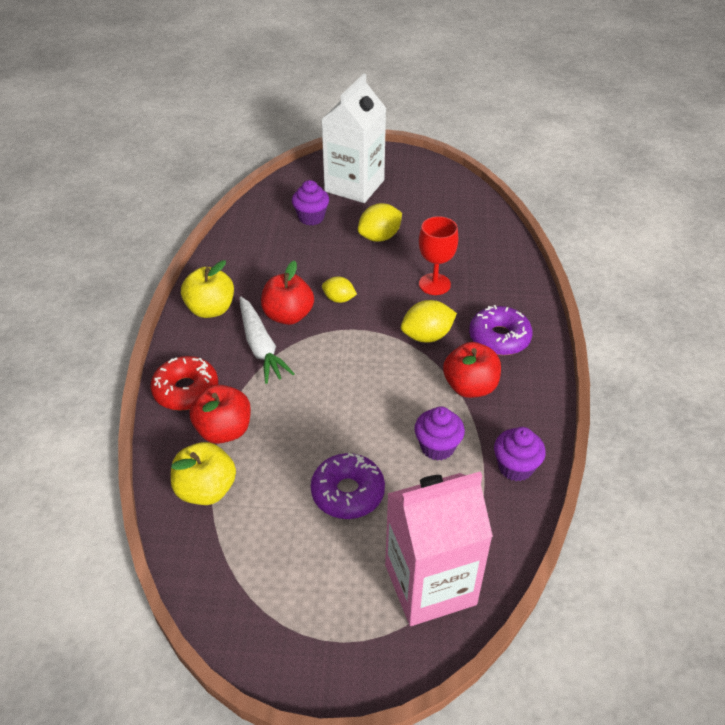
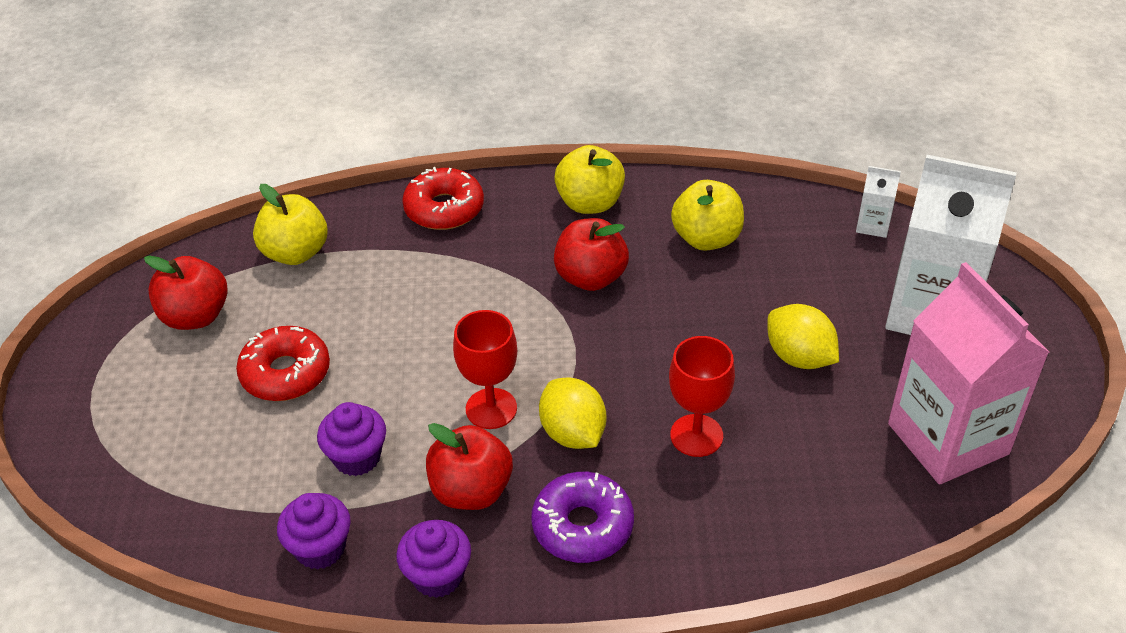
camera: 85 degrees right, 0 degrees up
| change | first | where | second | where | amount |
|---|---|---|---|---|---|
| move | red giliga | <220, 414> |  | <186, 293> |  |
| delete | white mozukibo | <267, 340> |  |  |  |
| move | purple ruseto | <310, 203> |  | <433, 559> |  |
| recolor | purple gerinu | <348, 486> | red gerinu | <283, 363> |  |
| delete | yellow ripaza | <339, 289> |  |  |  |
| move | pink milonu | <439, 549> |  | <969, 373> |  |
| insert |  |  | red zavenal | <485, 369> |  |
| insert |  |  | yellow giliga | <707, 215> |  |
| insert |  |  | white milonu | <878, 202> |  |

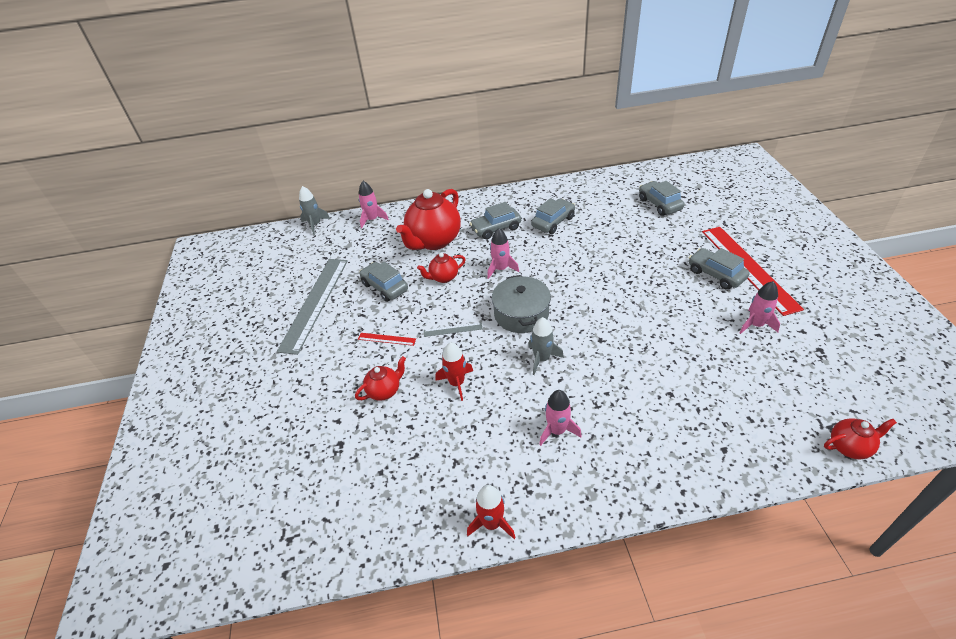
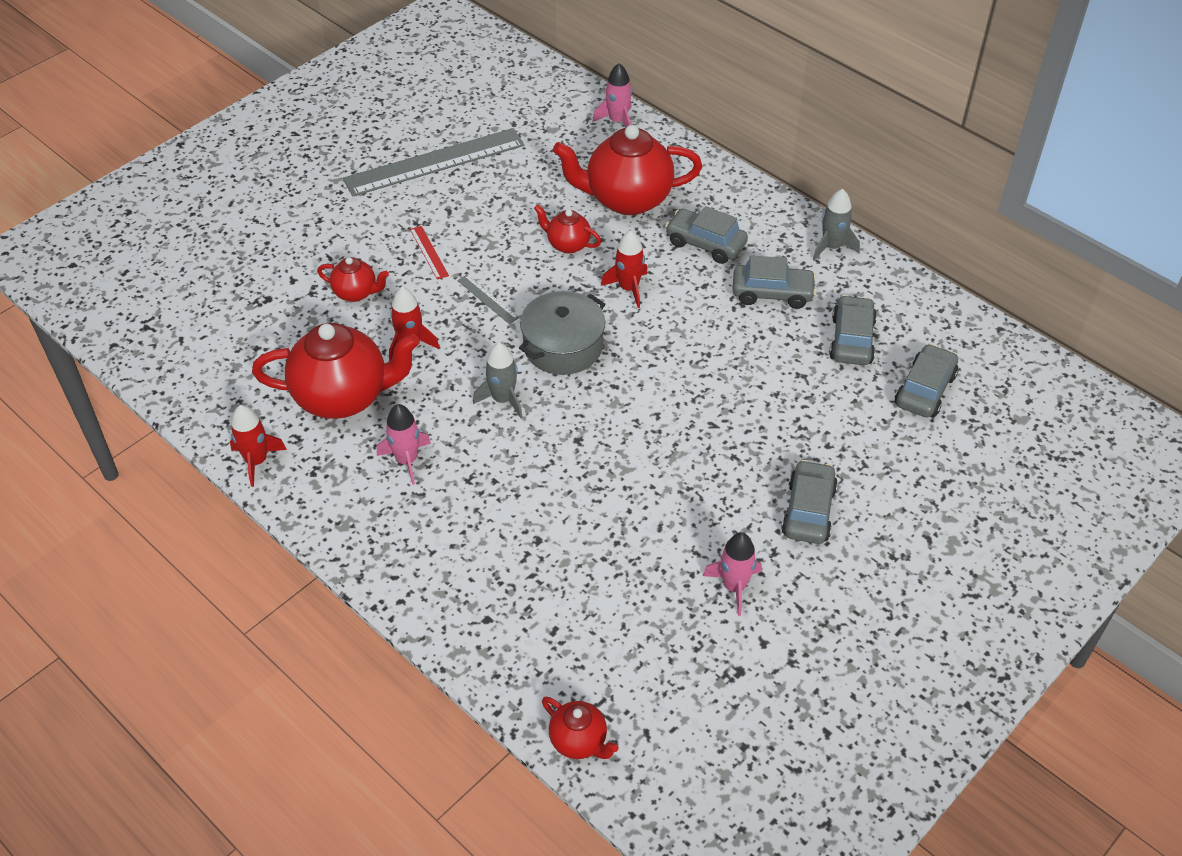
camera: 50 degrees right, 5 degrees up
| change | first | where | second | where | amount |
|---|---|---|---|---|---|
| move | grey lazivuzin | <314, 210> |  | <836, 225> |  |
| move | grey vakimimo | <383, 282> |  | <853, 330> |  |
| recolor | pink lazivuzin | <503, 253> | red lazivuzin | <624, 269> |  |
| delete | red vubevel | <753, 271> |  |  |  |
| insert |  |  | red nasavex | <336, 371> |  |

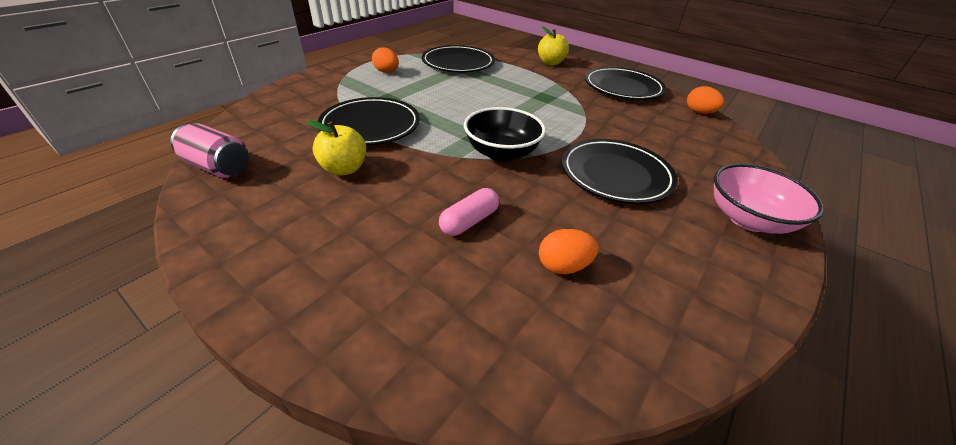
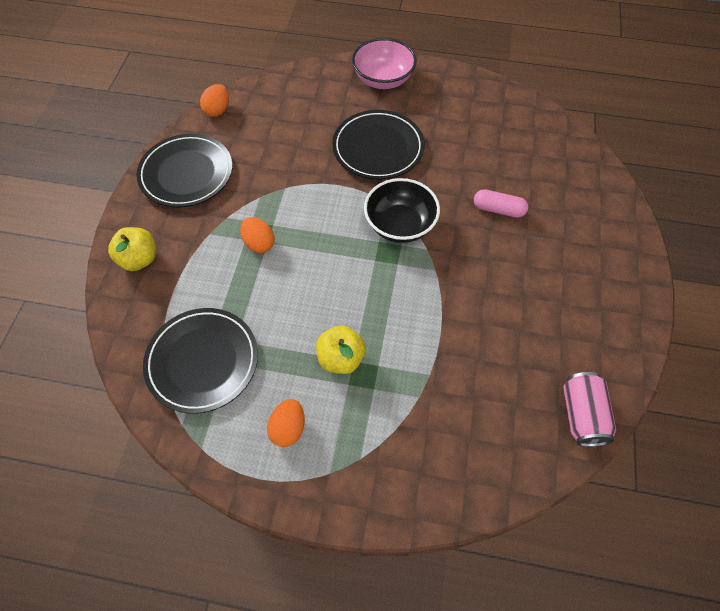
camera: 115 degrees left, 20 degrees up
| change | first | where | second | where | amount |
|---|---|---|---|---|---|
| move | yellow giliga | <336, 148> |  | <341, 349> |  |
| delete | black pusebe | <369, 121> |  |  |  |
| move | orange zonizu | <569, 251> |  | <257, 235> |  |

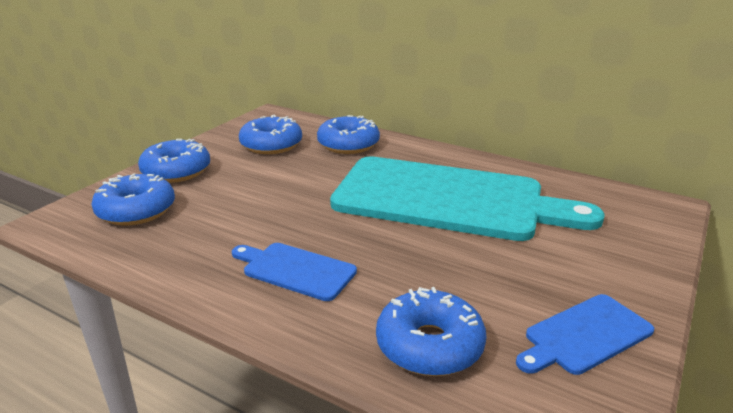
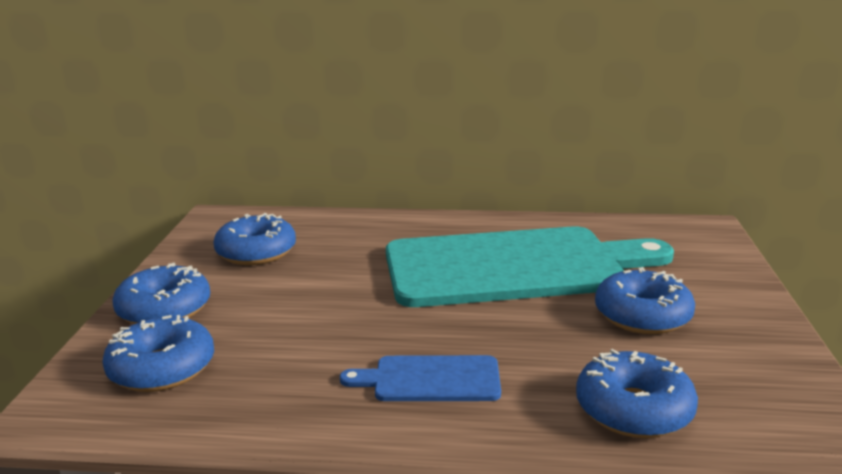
camera: 25 degrees left, 5 degrees down
| change | first | where | second | where | amount |
|---|---|---|---|---|---|
| move | blue gerinu | <348, 134> |  | <645, 300> |  |
| delete | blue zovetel | <585, 334> |  |  |  |

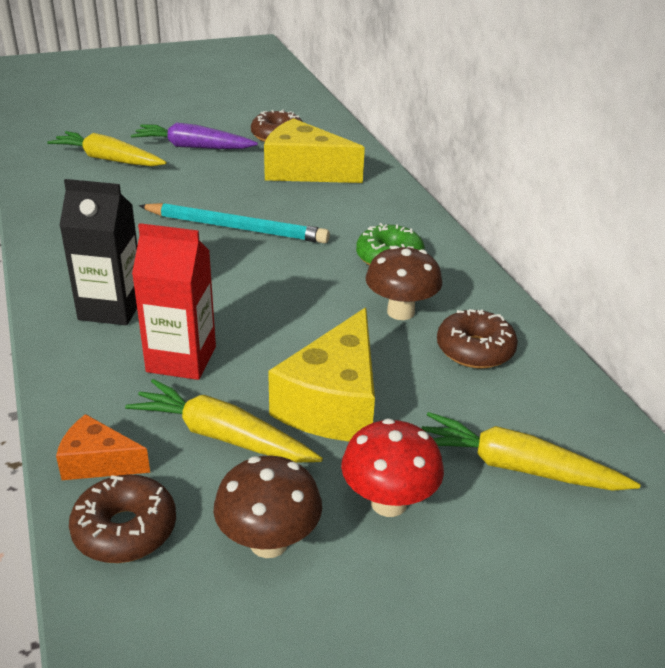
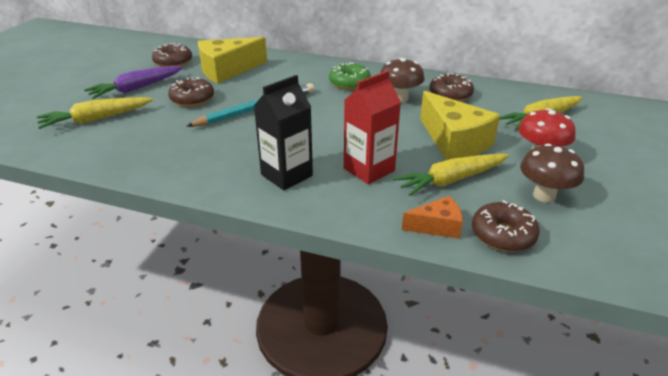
camera: 50 degrees left, 0 degrees up
| change | first | where | second | where | amount |
|---|---|---|---|---|---|
| rotate | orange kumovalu | <103, 447> |  | <432, 217> | 150 degrees counterclockwise |
| insert |  |  | brown gerinu | <191, 92> |  |

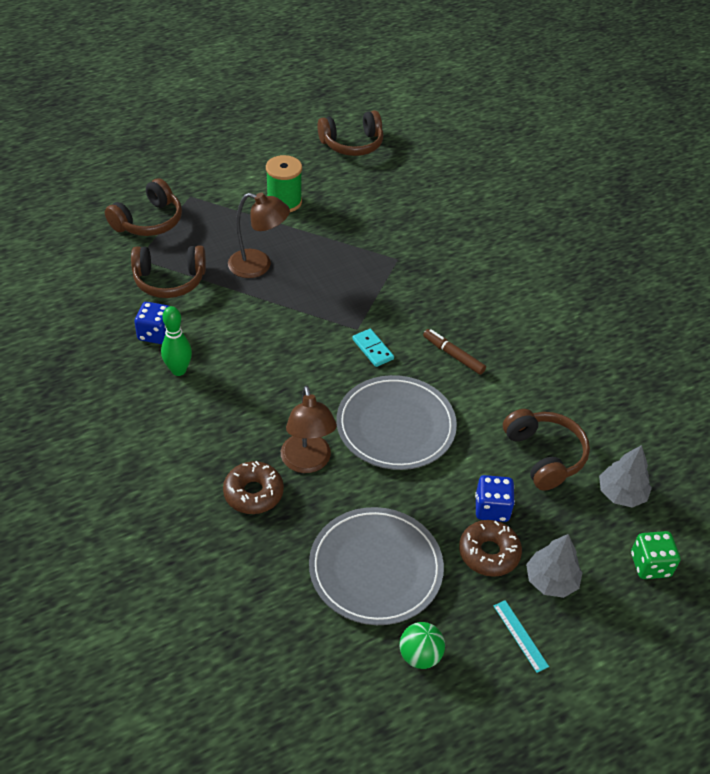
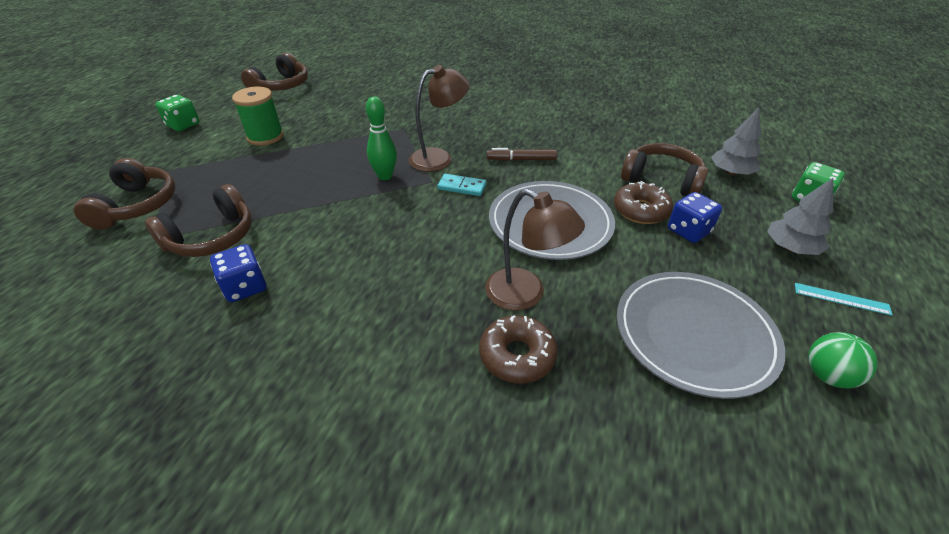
camera: 40 degrees left, 5 degrees down
| change | first | where | second | where | amount |
|---|---|---|---|---|---|
| move | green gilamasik | <176, 341> |  | <381, 138> |  |
| move | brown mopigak | <259, 235> |  | <439, 118> |  |
| move | brown gerinu | <490, 548> |  | <643, 202> |  |
| insert |  |  | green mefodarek | <177, 113> |  |

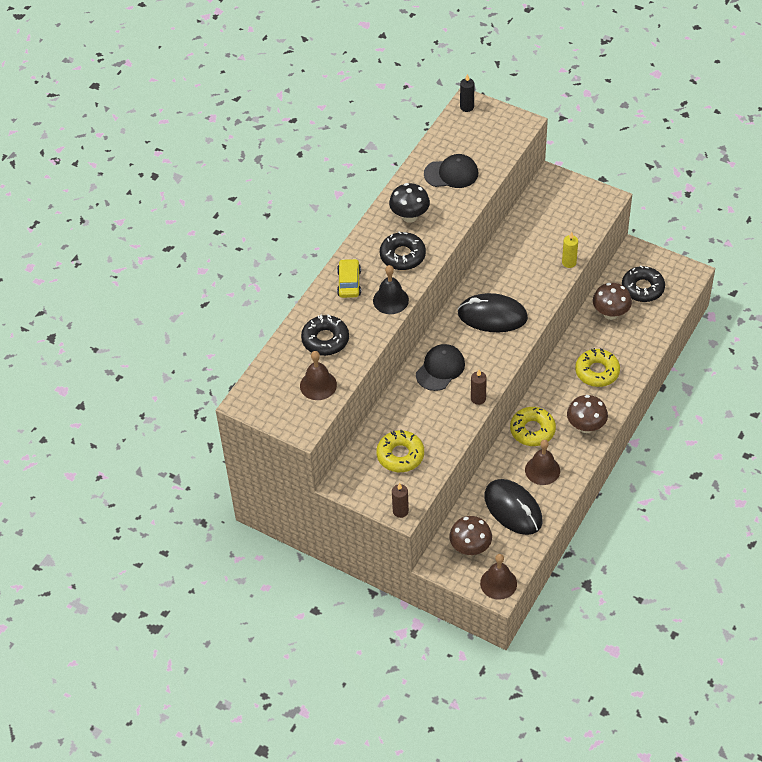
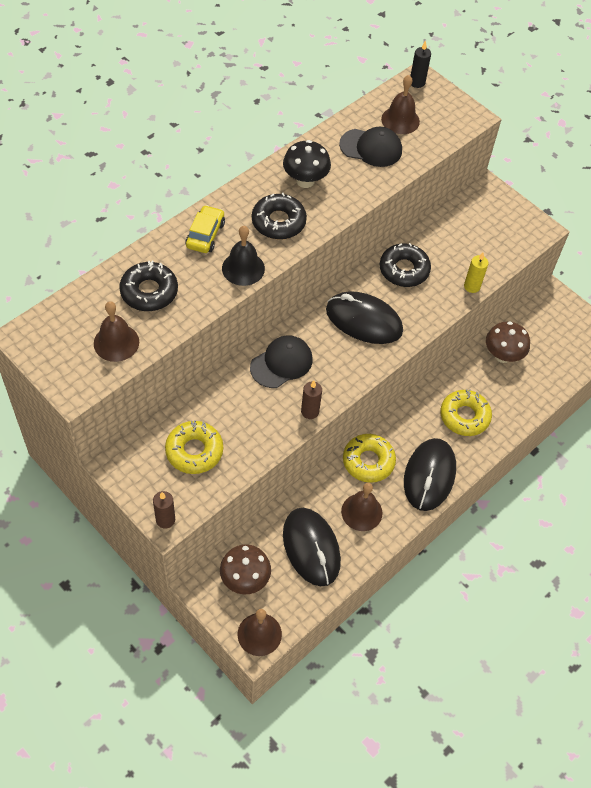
camera: 10 degrees right, 5 degrees up
| change | first | where | second | where | amount |
|---|---|---|---|---|---|
| replace | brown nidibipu | <587, 414> | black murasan | <430, 474> |  |
| move | black gerinu | <643, 284> |  | <405, 265> |  |
| insert |  |  | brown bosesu | <400, 104> |  |

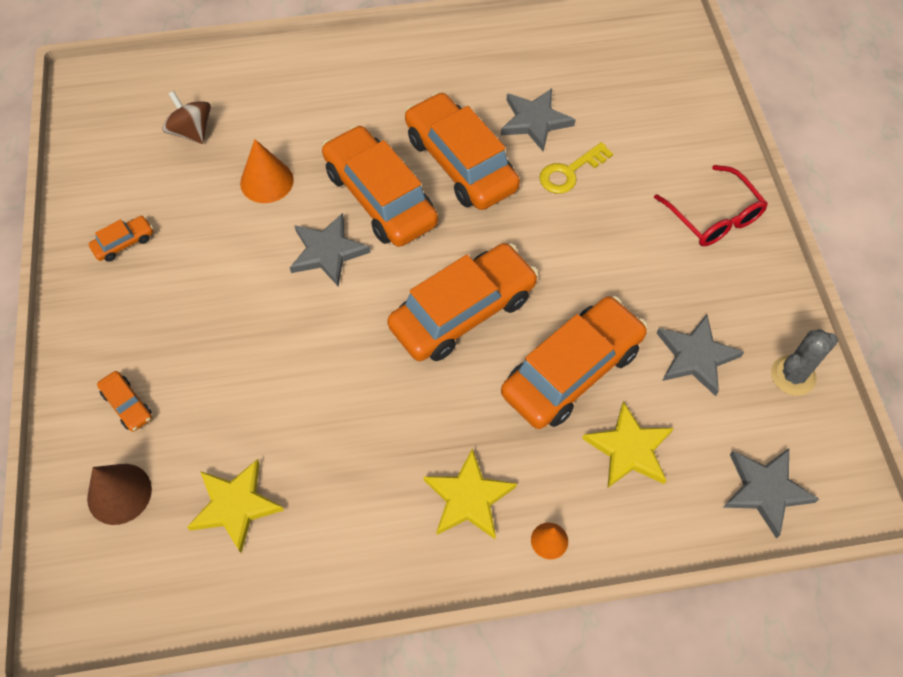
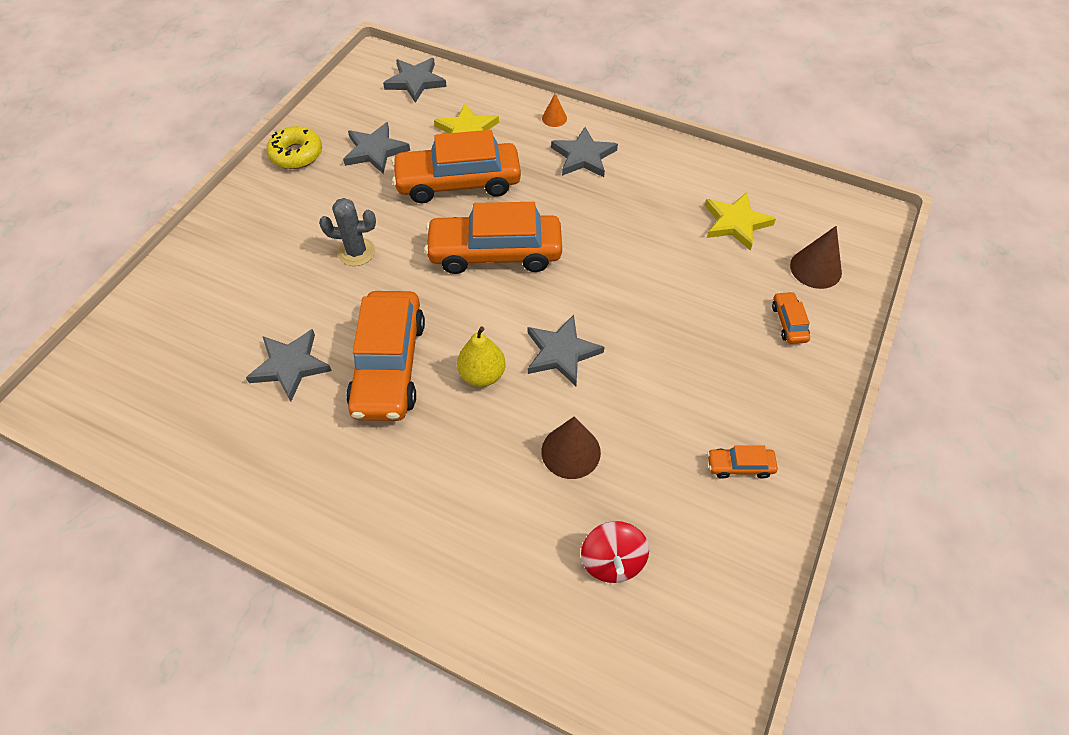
camera: 145 degrees left, 5 degrees down
| change | first | where | second | where | amount |
|---|---|---|---|---|---|
| recolor | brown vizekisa | <186, 117> | red vizekisa | <615, 552> |  |
| recolor | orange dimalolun | <267, 171> | brown dimalolun | <571, 448> |  |
| replace | orange vakimimo | <380, 186> | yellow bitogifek | <481, 356> |  |
| recolor | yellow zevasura | <470, 493> | grey zevasura | <584, 152> |  |
| delete | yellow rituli | <576, 168> |  |  |  |
| delete | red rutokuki | <711, 205> |  |  |  |
| move | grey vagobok | <804, 362> |  | <347, 232> |  |
| insert |  |  | yellow gerinu | <294, 147> |  |

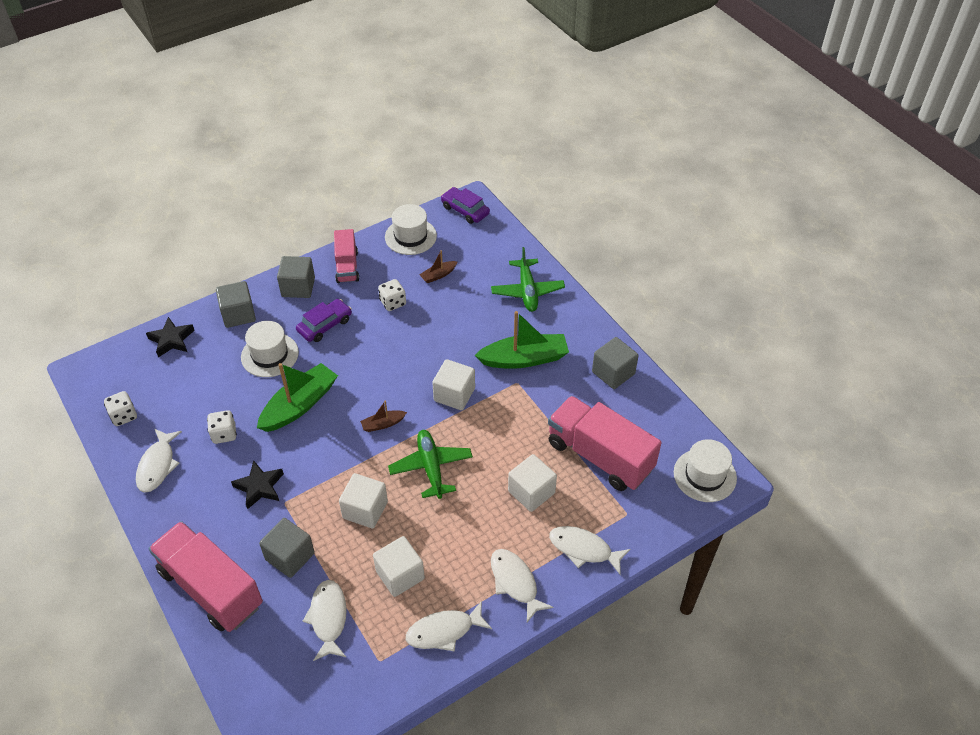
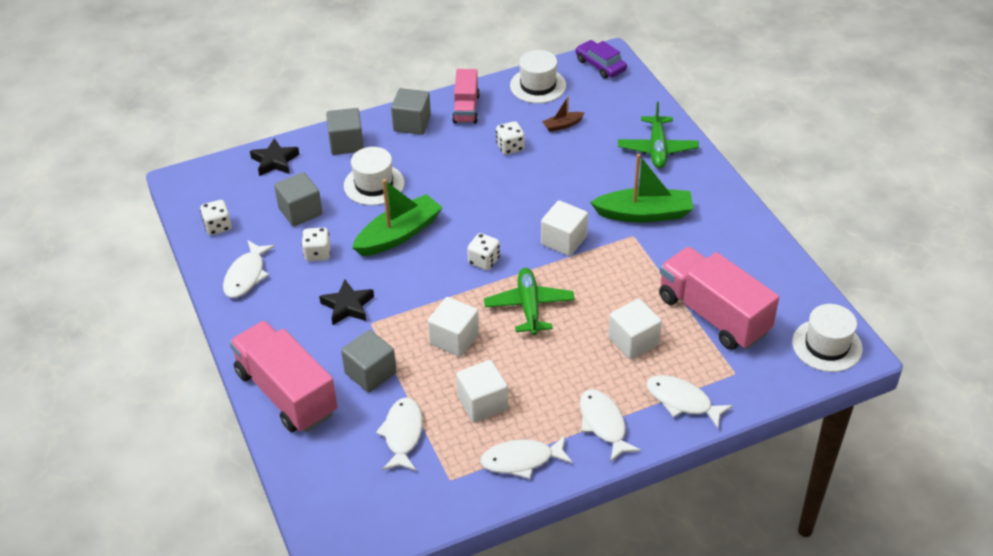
camera: 10 degrees right, 5 degrees down
| change | first | where | second | where | amount |
|---|---|---|---|---|---|
| delete | purple vakimimo | <324, 320> |  |  |  |
| replace | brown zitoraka | <383, 416> | white mefodarek | <483, 251> |  |
| move | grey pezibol | <615, 363> |  | <298, 199> |  |

